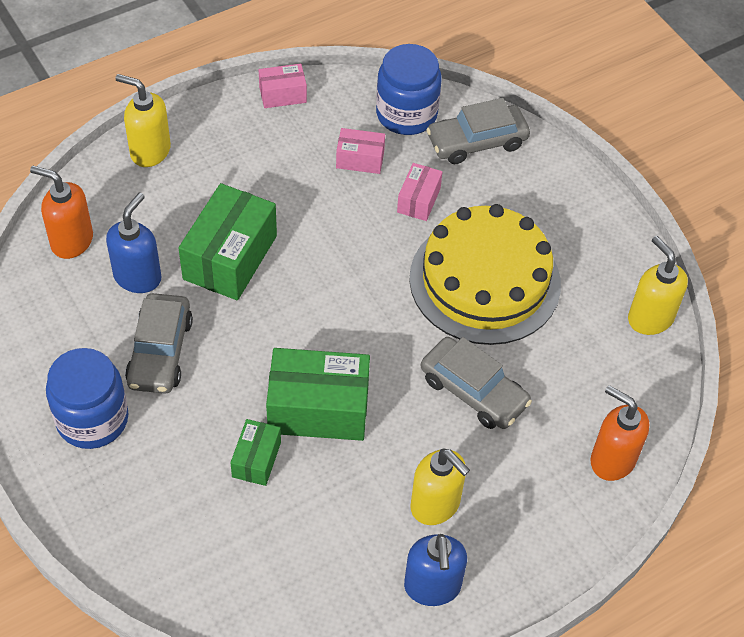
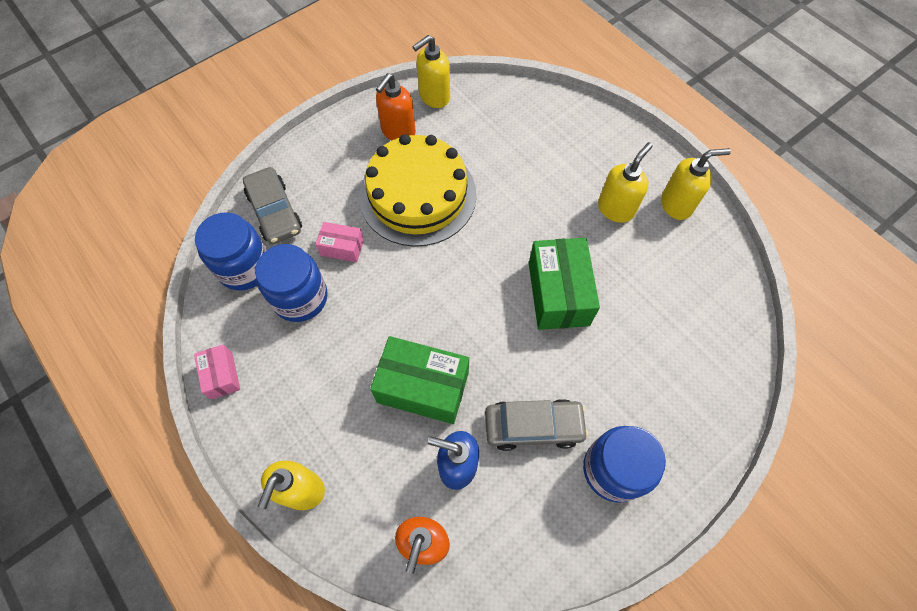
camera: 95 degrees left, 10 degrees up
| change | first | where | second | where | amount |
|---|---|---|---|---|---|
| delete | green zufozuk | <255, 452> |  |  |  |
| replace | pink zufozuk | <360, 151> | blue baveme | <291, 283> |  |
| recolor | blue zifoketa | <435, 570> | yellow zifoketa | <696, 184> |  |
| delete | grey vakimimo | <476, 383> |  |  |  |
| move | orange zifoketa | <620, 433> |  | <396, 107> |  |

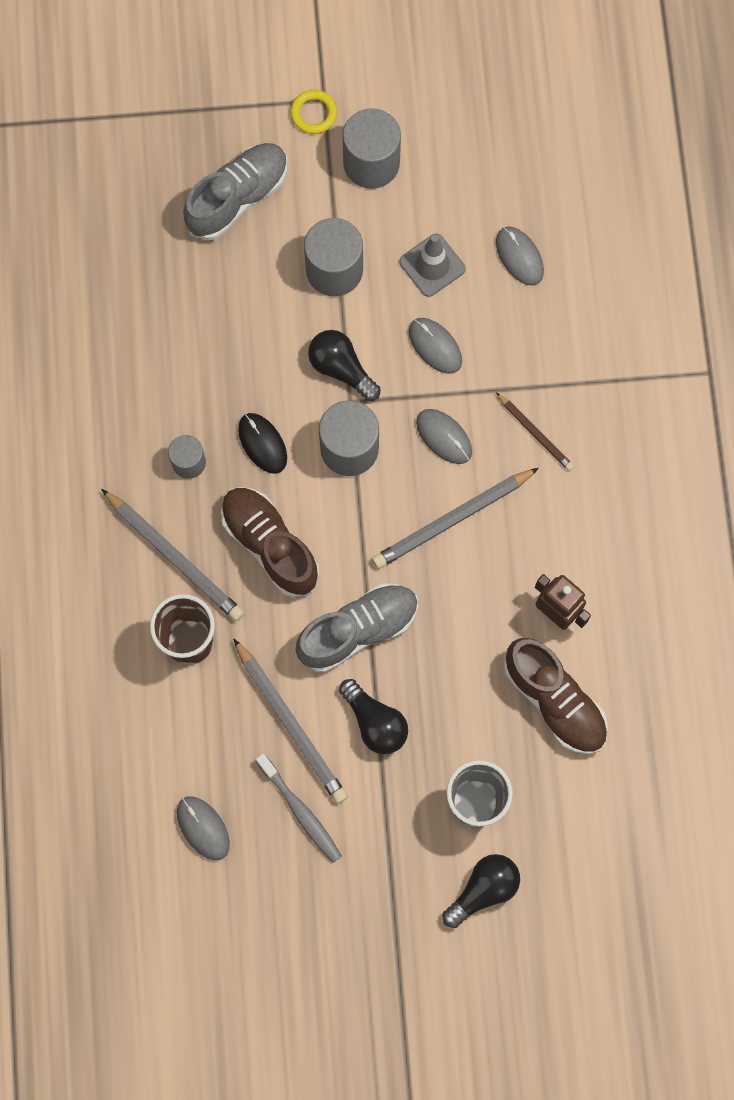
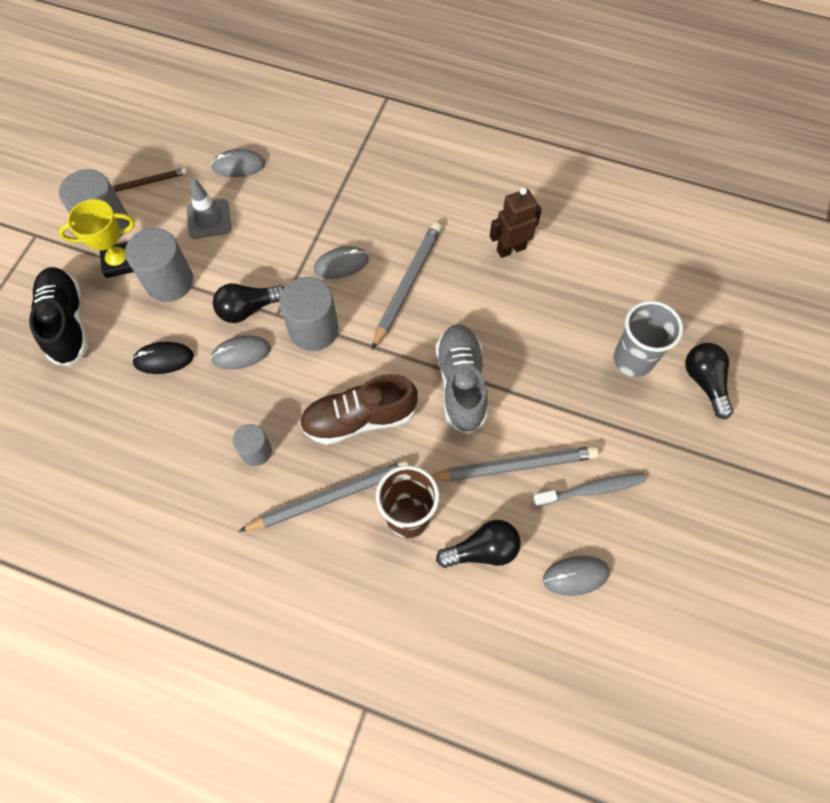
camera: 65 degrees left, 10 degrees down
| change | first | where | second | where | amount |
|---|---|---|---|---|---|
| recolor | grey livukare | <235, 192> | black livukare | <58, 316> |  |
| move | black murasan | <262, 443> |  | <163, 357> |  |
| delete | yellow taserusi | <313, 112> |  |  |  |
| move | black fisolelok | <373, 716> |  | <478, 544> |  |
| rotate | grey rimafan | <455, 518> |  | <407, 286> | 150 degrees counterclockwise |
| move | grey murasan | <435, 346> |  | <240, 352> |  |
| move | brown rimafan | <535, 432> |  | <149, 180> |  |
| delete | brown livukare | <556, 696> |  |  |  |
| insert |  |  | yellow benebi | <97, 238> |  |

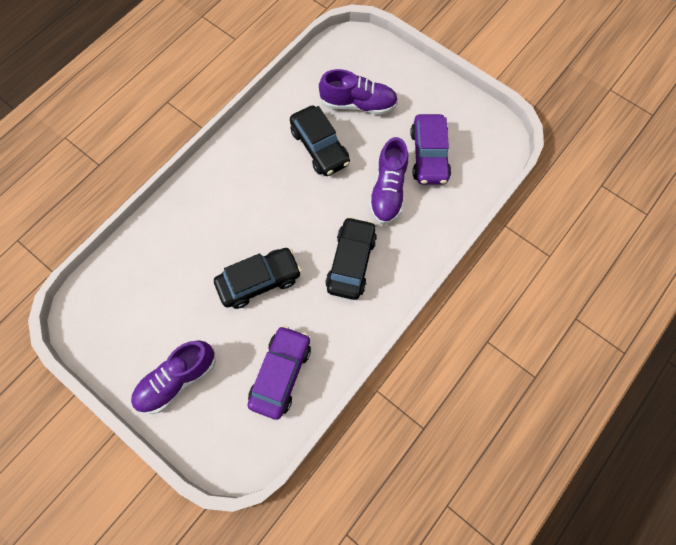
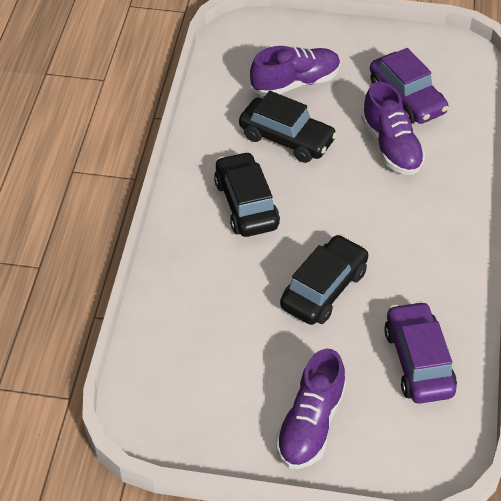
camera: 30 degrees left, 20 degrees down
| change | first | where | second | where | amount |
|---|---|---|---|---|---|
| move | black vakimimo | <351, 258> |  | <247, 194> |  |

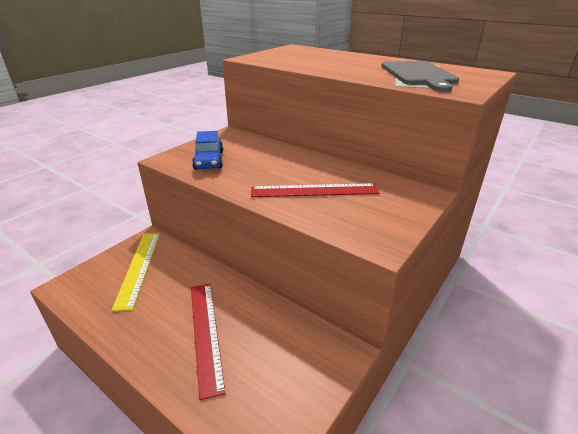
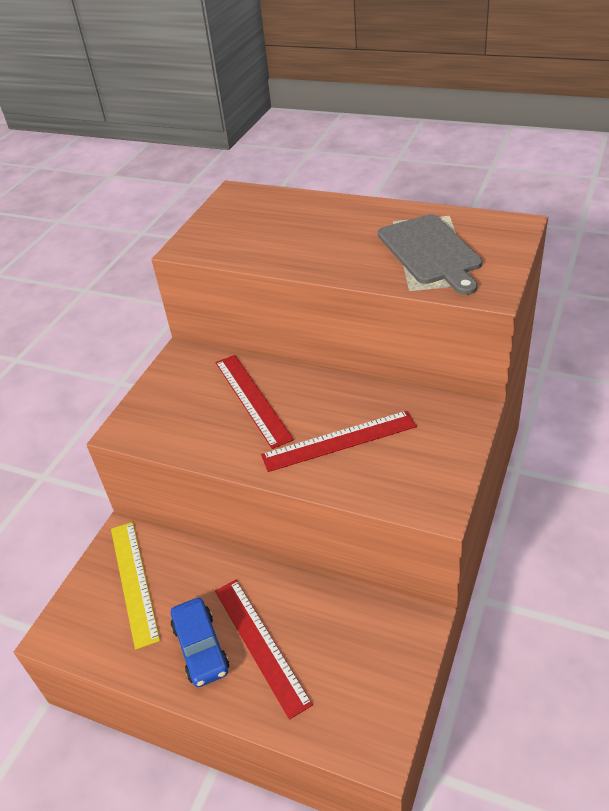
camera: 10 degrees left, 10 degrees up
| change | first | where | second | where | amount |
|---|---|---|---|---|---|
| move | blue vakimimo | <207, 150> |  | <200, 642> |  |
| insert |  |  | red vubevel | <255, 402> |  |

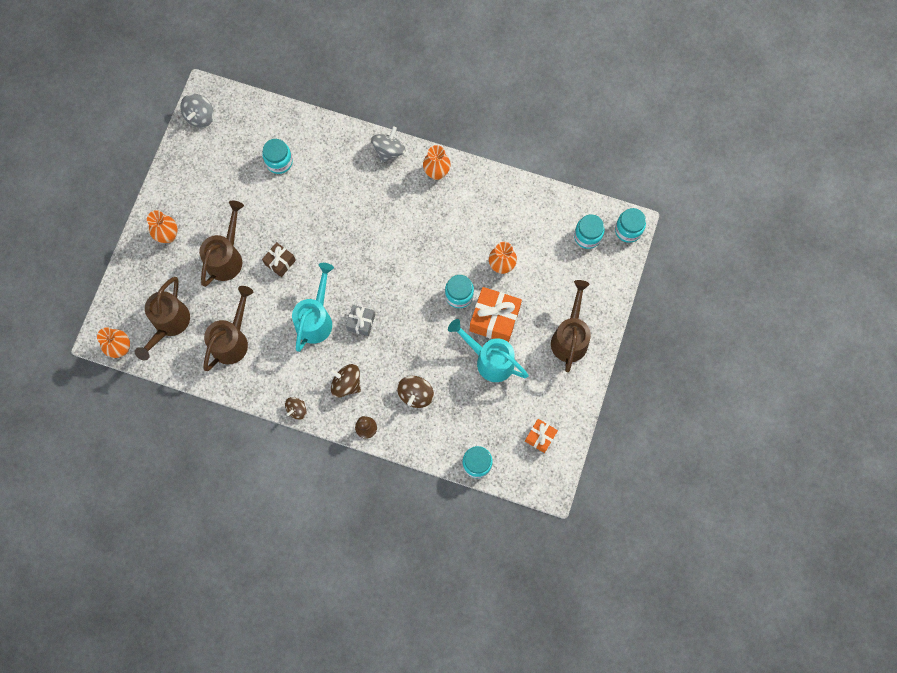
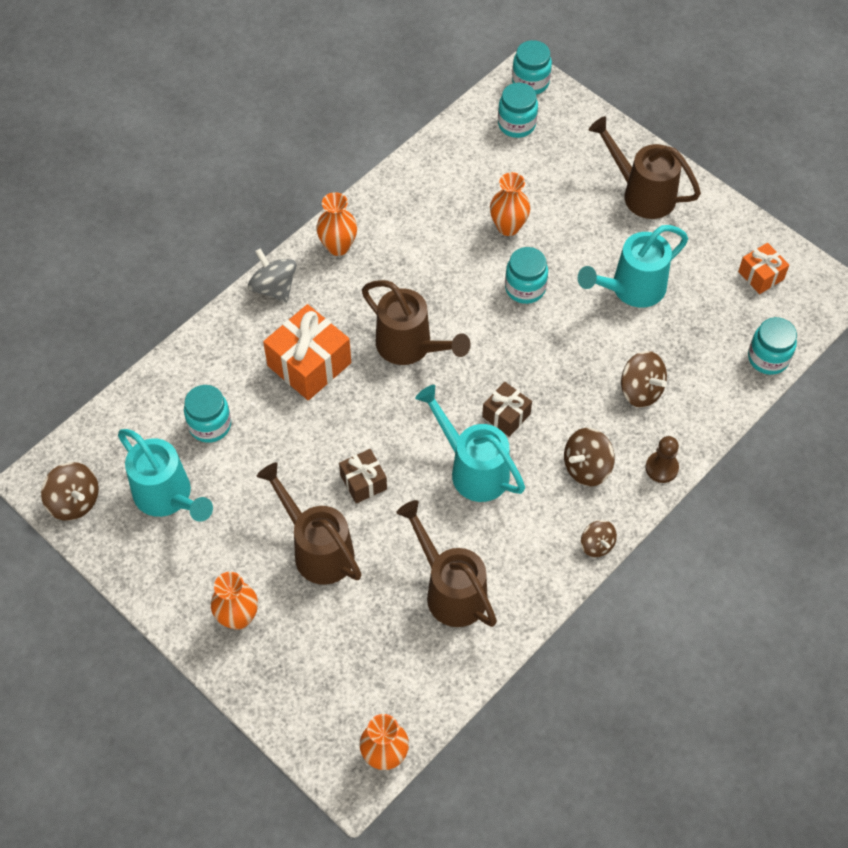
camera: 65 degrees left, 15 degrees down
| change | first | where | second | where | amount |
|---|---|---|---|---|---|
| move | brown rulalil | <162, 318> |  | <416, 322> |  |
| recolor | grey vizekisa | <197, 111> | brown vizekisa | <70, 491> |  |
| recolor | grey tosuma | <360, 320> | brown tosuma | <507, 409> |  |
| move | orange tosuma | <496, 314> |  | <307, 352> |  |
| insert |  |  | turquoise rulalil | <165, 475> |  |

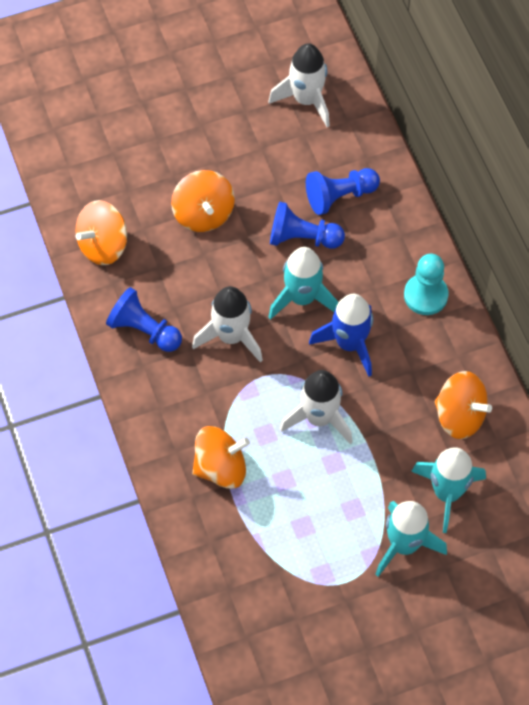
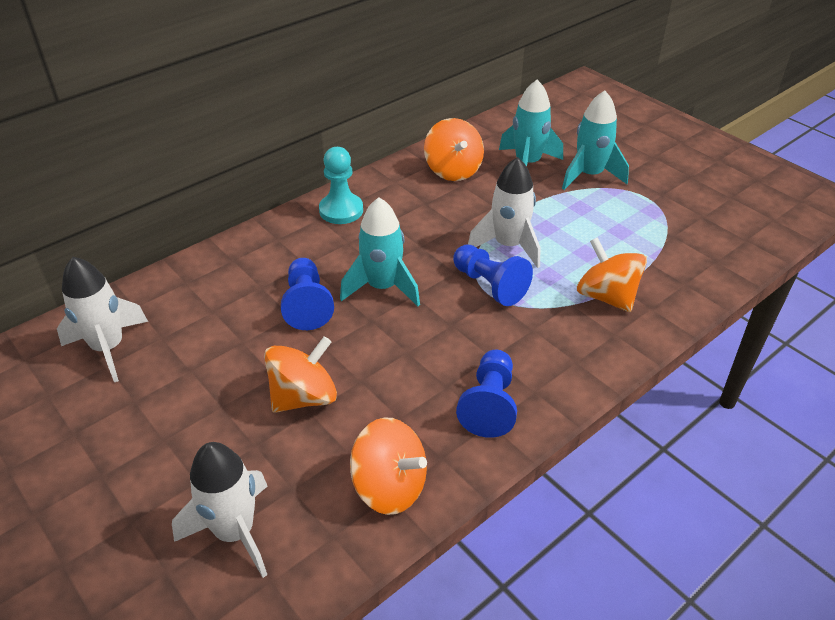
camera: 110 degrees left, 20 degrees down
| change | first | where | second | where | amount |
|---|---|---|---|---|---|
| move | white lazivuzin | <227, 324> |  | <219, 510> |  |
| move | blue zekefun | <343, 191> |  | <493, 275> |  |
| delete | blue lazivuzin | <341, 335> |  |  |  |
| rotate | orange vizekisa | <463, 405> |  | <454, 149> | 150 degrees clockwise |

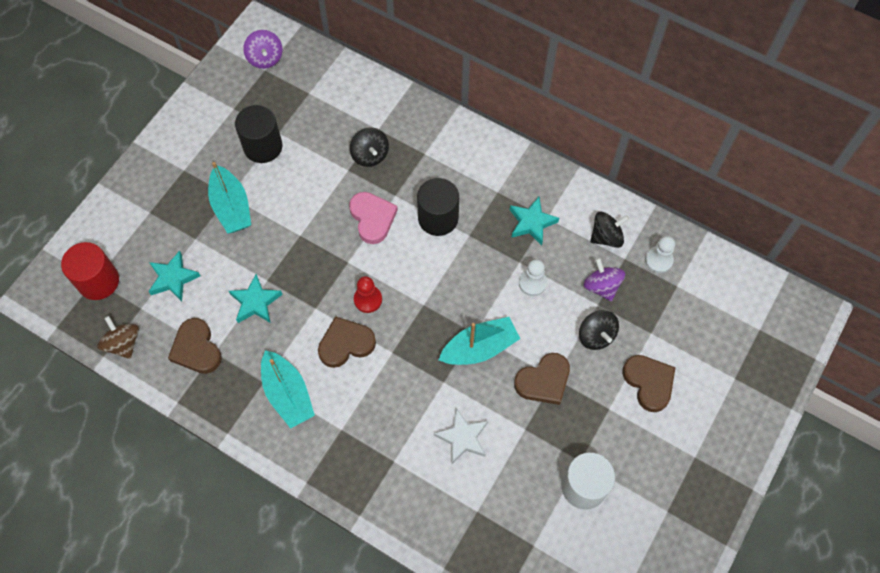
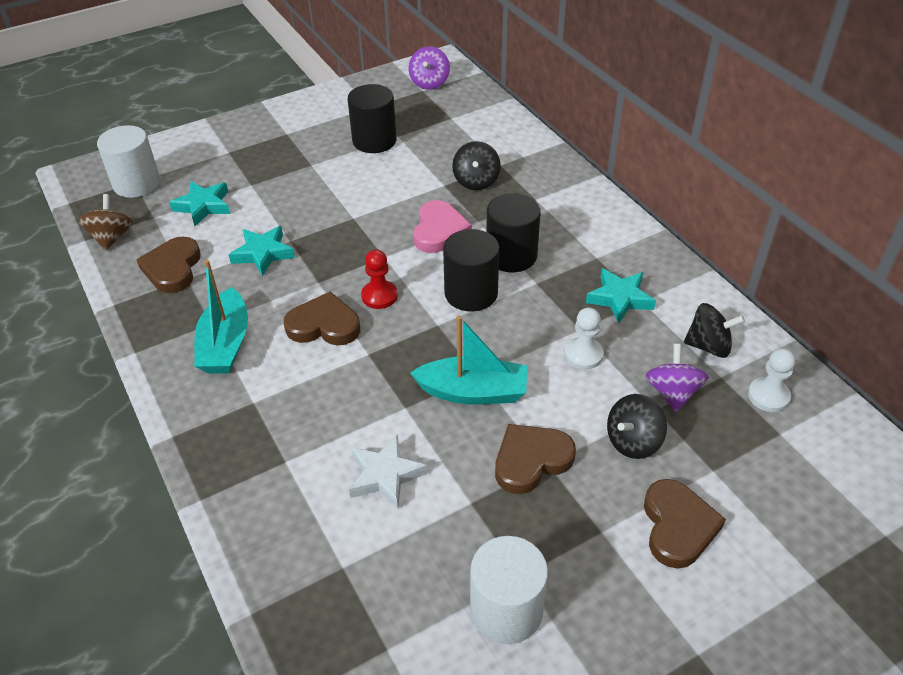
camera: 30 degrees right, 20 degrees down
| change | first | where | second | where | amount |
|---|---|---|---|---|---|
| recolor | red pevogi | <90, 271> | white pevogi | <128, 161> |  |
| delete | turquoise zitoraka | <229, 197> |  |  |  |
| rotate | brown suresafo | <542, 379> |  | <535, 459> | 150 degrees clockwise |
| rotate | black vizekisa | <599, 330> |  | <637, 426> | 45 degrees clockwise |
| insert |  |  | black pevogi | <471, 270> |  |

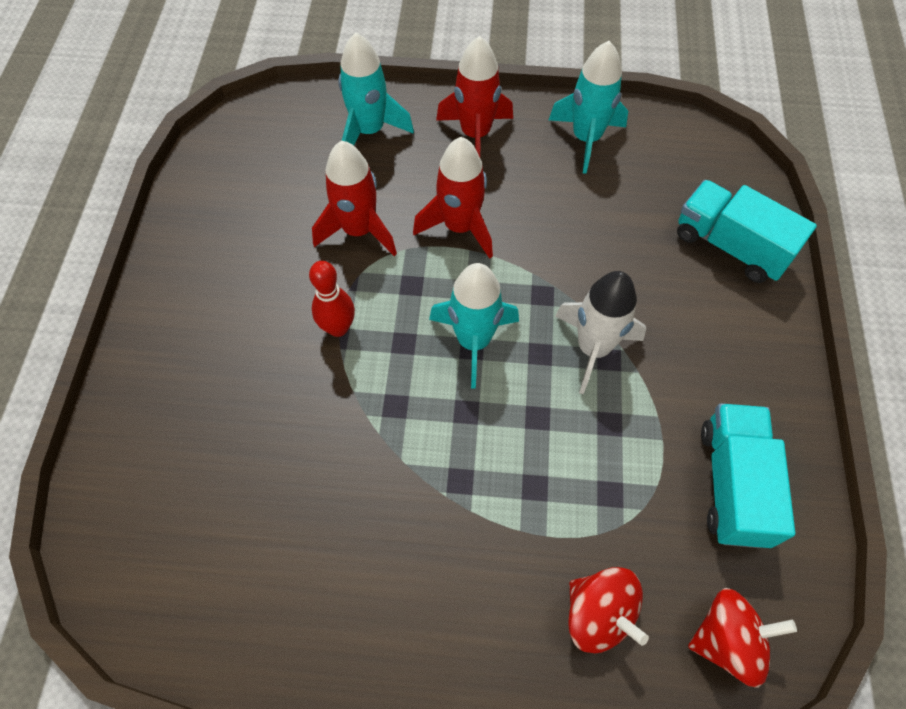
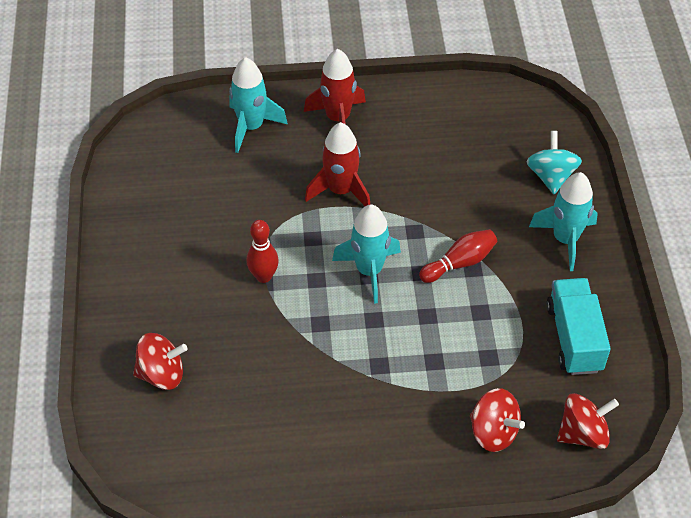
camera: 10 degrees left, 10 degrees down
| change | first | where | second | where | amount |
|---|---|---|---|---|---|
| delete | red lazivuzin | <354, 198> |  |  |  |
| move | turquoise lazivuzin | <588, 107> |  | <563, 221> |  |
| replace | white lazivuzin | <600, 332> | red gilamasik | <458, 256> |  |
| replace | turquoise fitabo | <747, 231> | turquoise vizekisa | <554, 162> |  |
| insert |  |  | red vizekisa | <160, 361> |  |

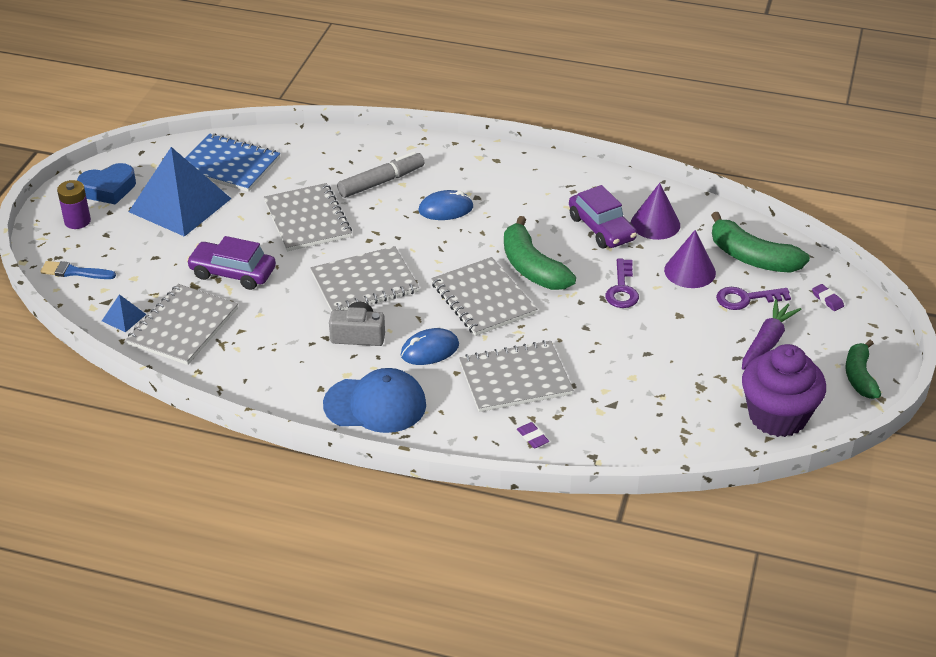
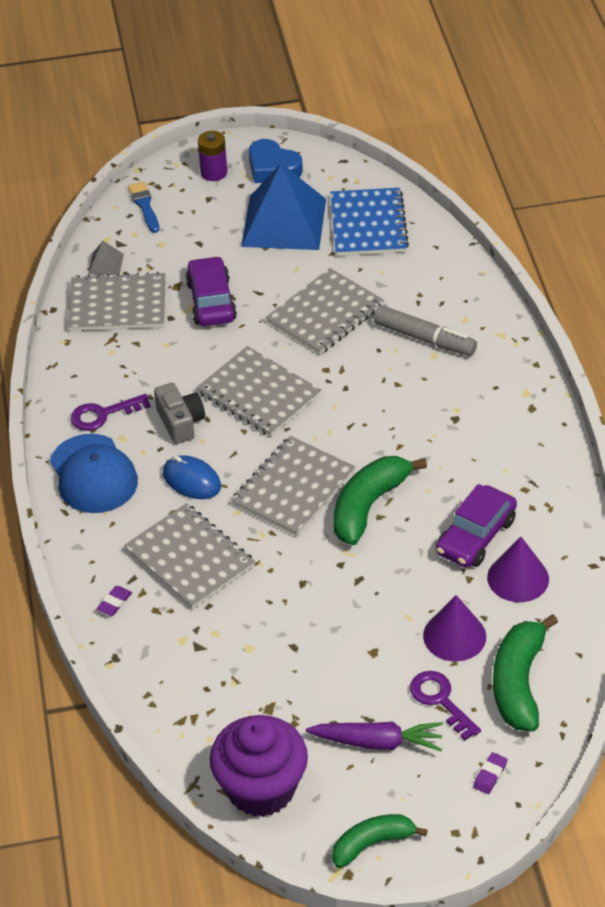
camera: 65 degrees right, 5 degrees up
| change | first | where | second | where | amount |
|---|---|---|---|---|---|
| recolor | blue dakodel | <124, 313> | grey dakodel | <106, 258> |  |
| delete | blue murasan | <446, 205> |  |  |  |
| move | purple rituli | <622, 283> |  | <111, 412> |  |

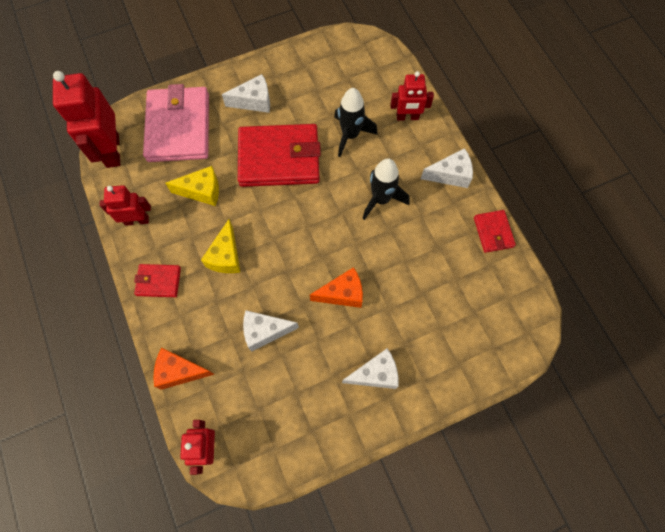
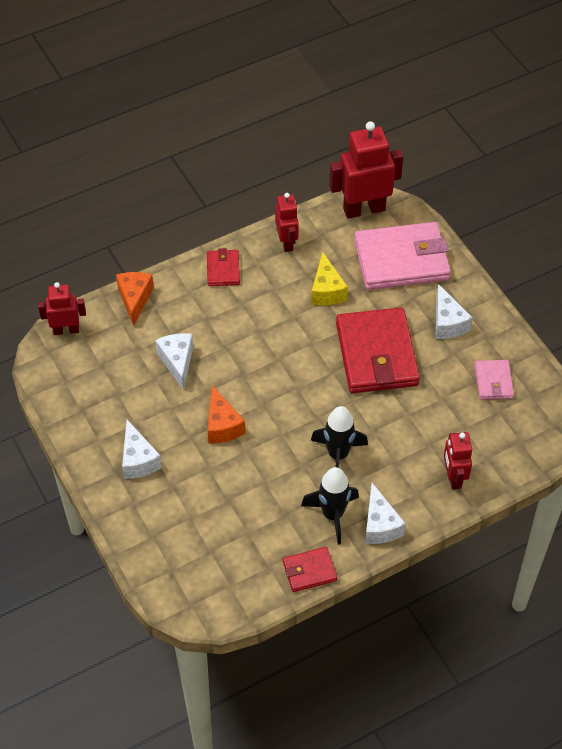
camera: 85 degrees right, 15 degrees down
| change | first | where | second | where | amount |
|---|---|---|---|---|---|
| delete | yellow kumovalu | <220, 246> |  |  |  |
| move | black lazivuzin | <356, 122> |  | <330, 506> |  |
| insert |  |  | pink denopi | <494, 380> |  |

